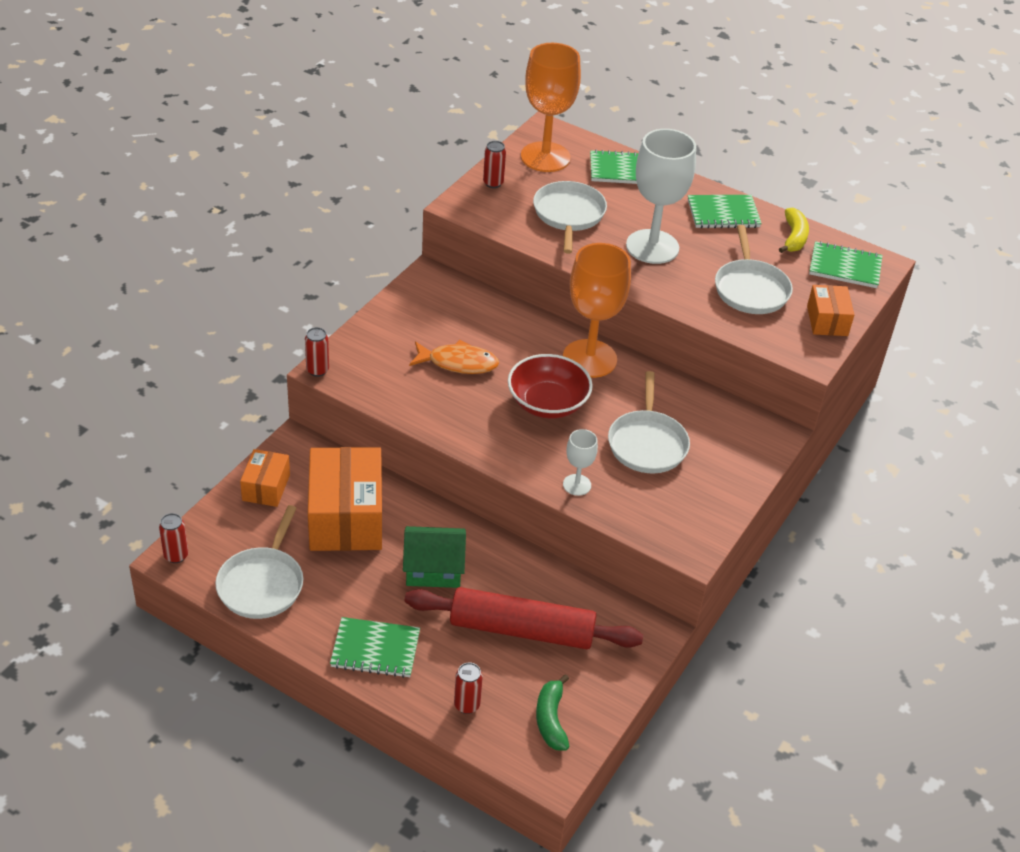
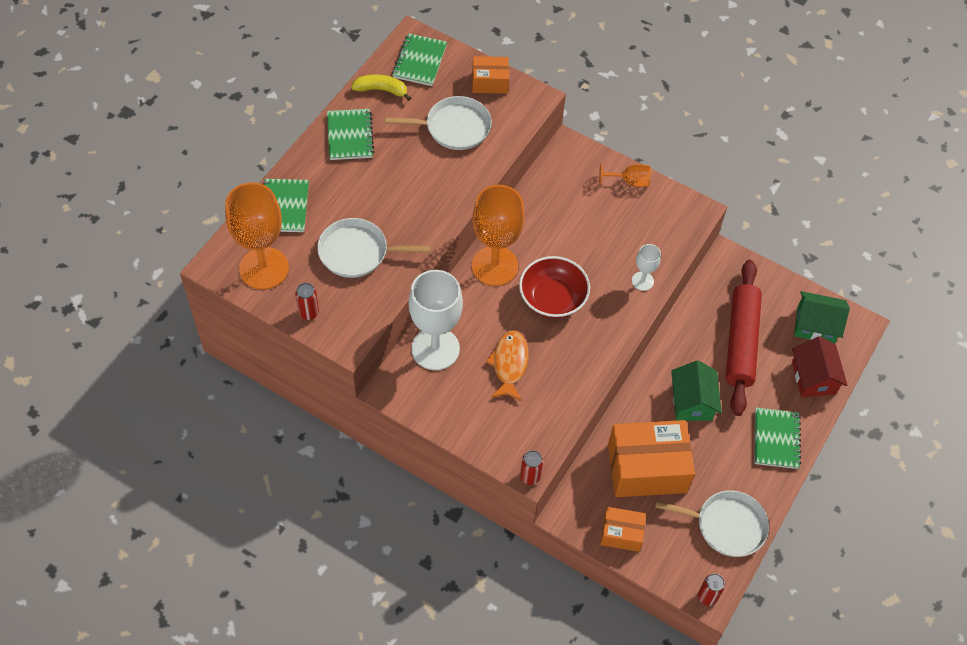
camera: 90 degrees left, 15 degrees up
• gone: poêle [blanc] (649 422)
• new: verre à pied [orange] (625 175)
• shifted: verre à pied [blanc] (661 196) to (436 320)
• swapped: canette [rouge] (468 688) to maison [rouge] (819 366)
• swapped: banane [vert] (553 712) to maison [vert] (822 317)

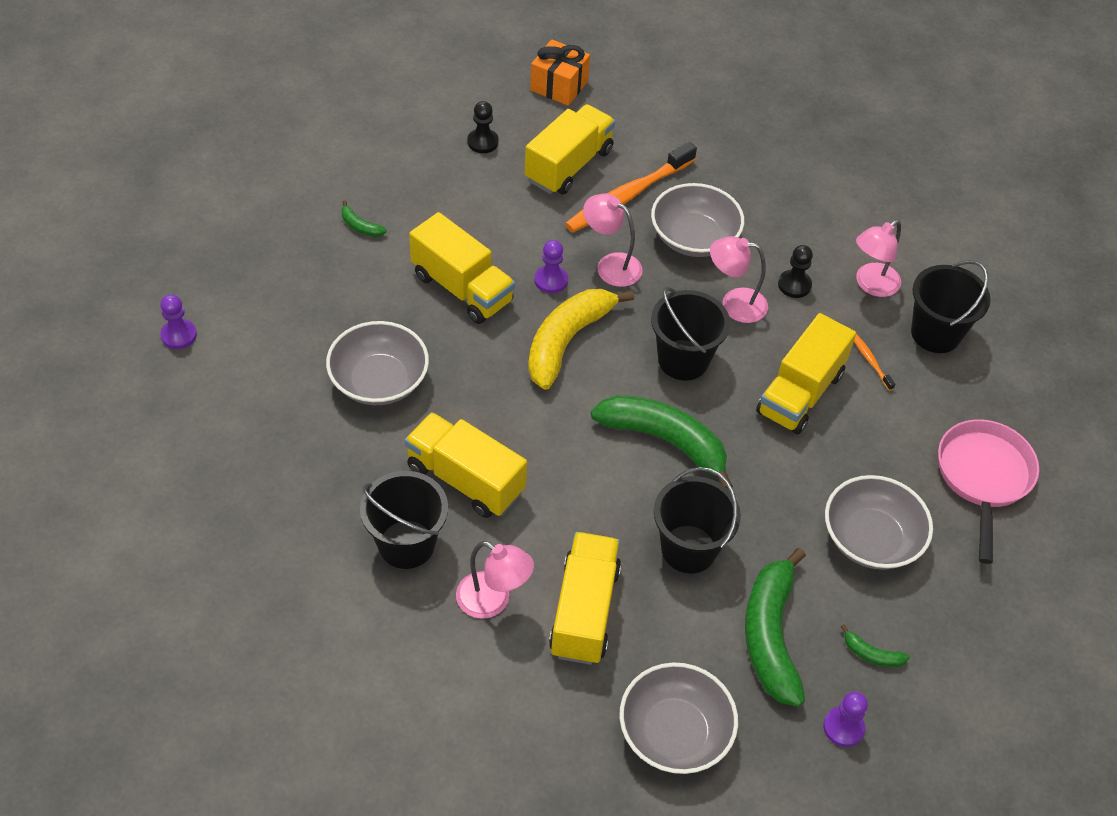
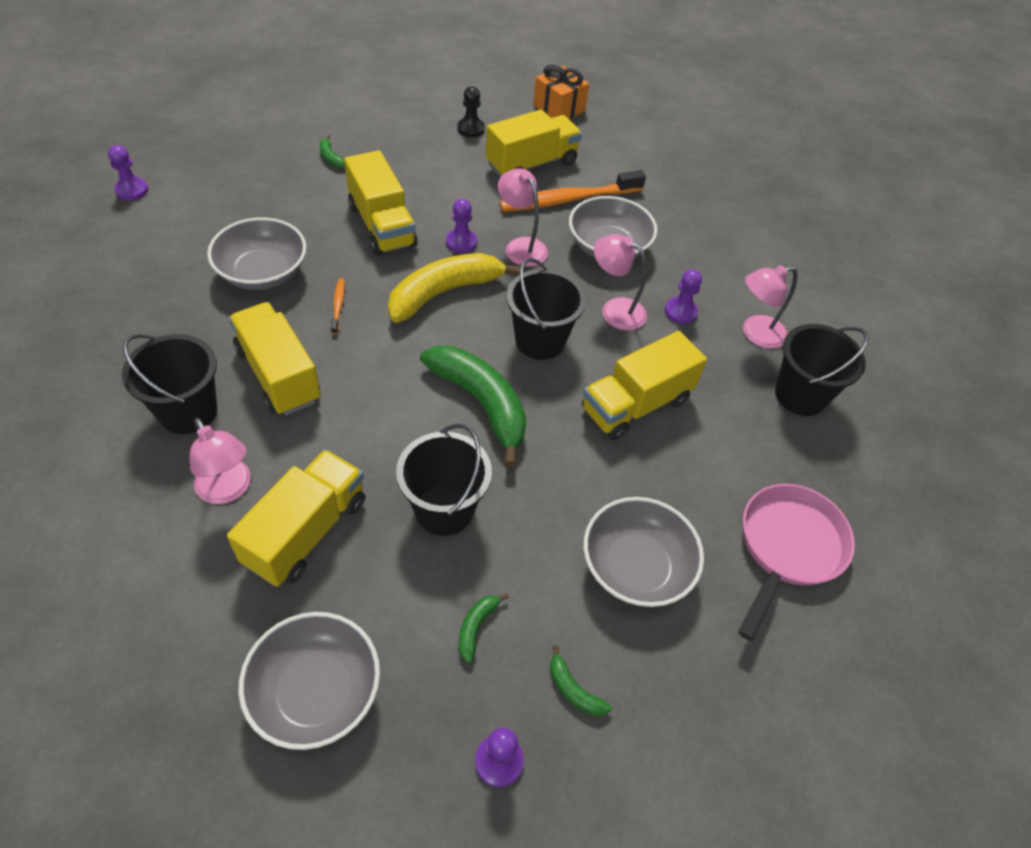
camera: 20 degrees right, 0 degrees up
• shifted: brosse à dents [orange] (874 362) to (338 307)
• repainted: pion [noir] (795 271) to pion [violet] (683 296)
• scaled: banane [vert] (775 627) = (484 628) x0.42

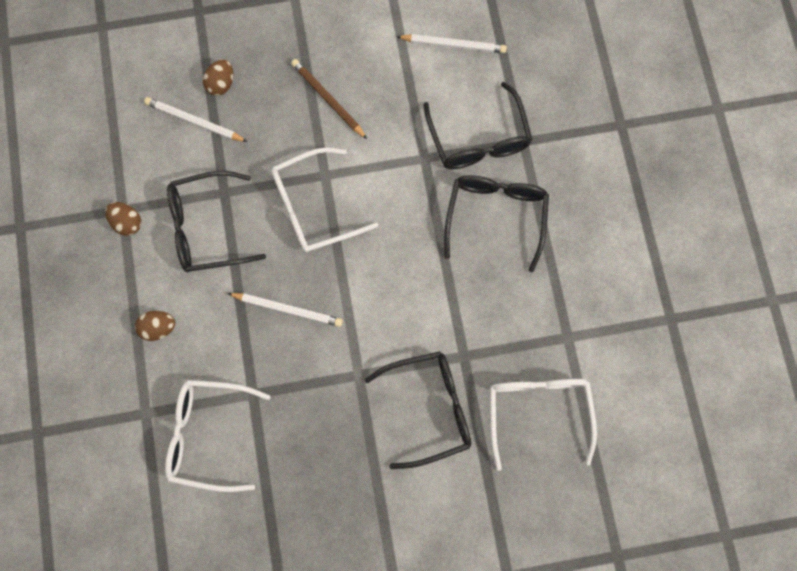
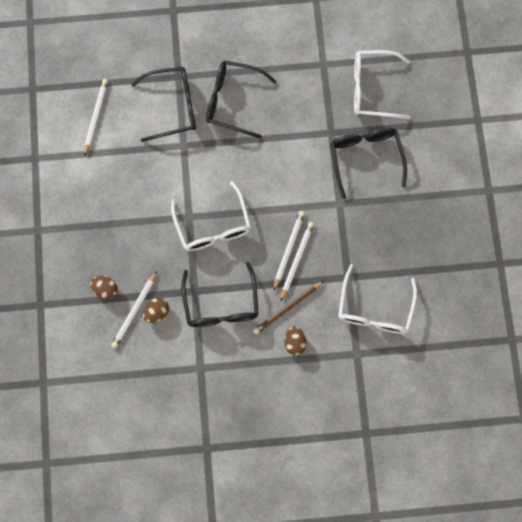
camera: 85 degrees left, 0 degrees up
• new: crayon [blanc] (297 261)
• shifted: œuf [marron] (123 219) to (156 310)
• shifted: crayon [marron] (329 99) to (288 307)

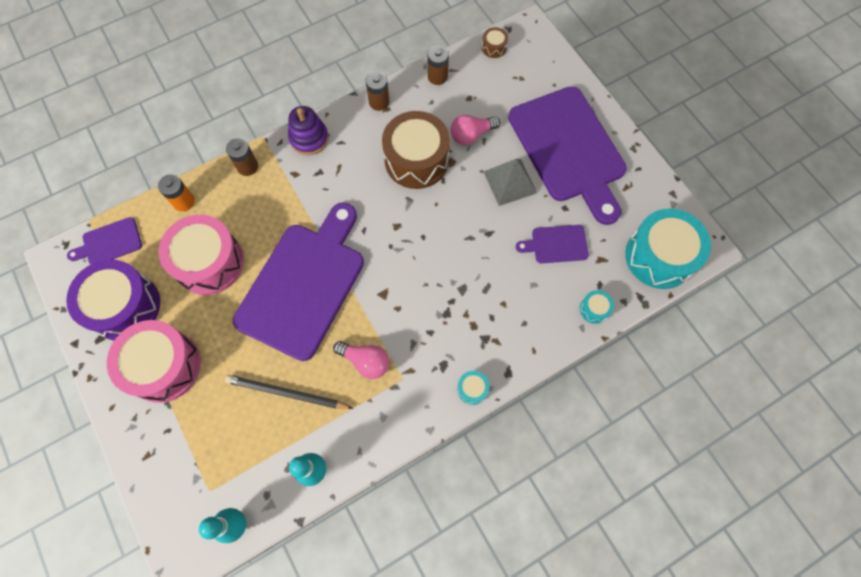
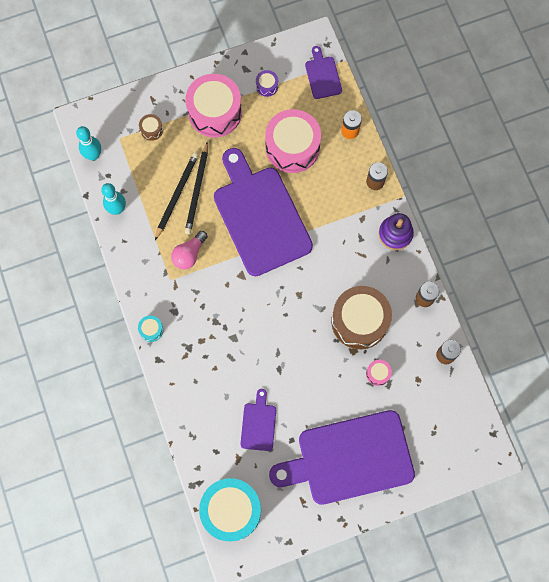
camera: 100 degrees right, 5 degrees up
• gone: pyramide [gris] (510 182)
• gone: tambour [turquoise] (597 307)
• new: crayon [noir] (196 188)
• shifted: tambour [marron] (495 42) to (151 127)
• swapped: ampoule [rose] (475 130) to tambour [rose] (379 373)
• rotated: planche à découper [violet] (298 281) = (263 212) 150 degrees counterclockwise
• scaled: tambour [violet] (113 299) = (267 83) x0.42

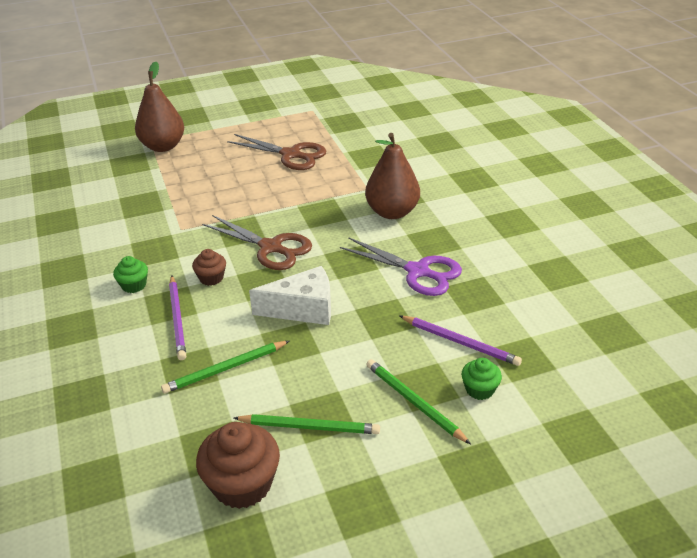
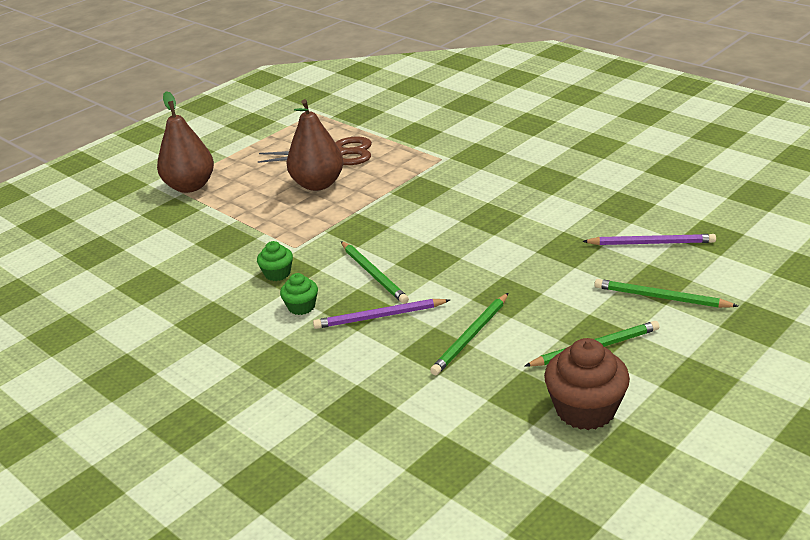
camera: 25 degrees left, 5 degrees down
• gone: ciseaux [marron] (257 242)
• gone: fromage [blanc] (290 295)
• gone: ciseaux [violet] (401 266)
• shifted: poire [marron] (392 176) to (315 145)
• shifted: muffin [vert] (481 379) to (275 261)
• swapped: muffin [marron] (209 267) to crayon [vert] (375 272)
• rotated: crayon [violet] (177 318) = (381 314) 120 degrees clockwise

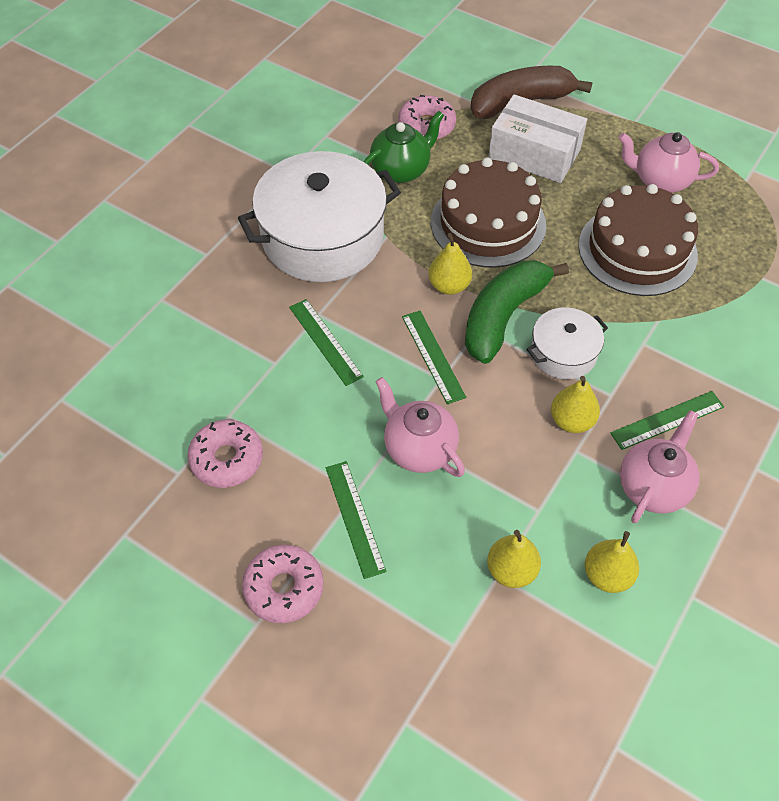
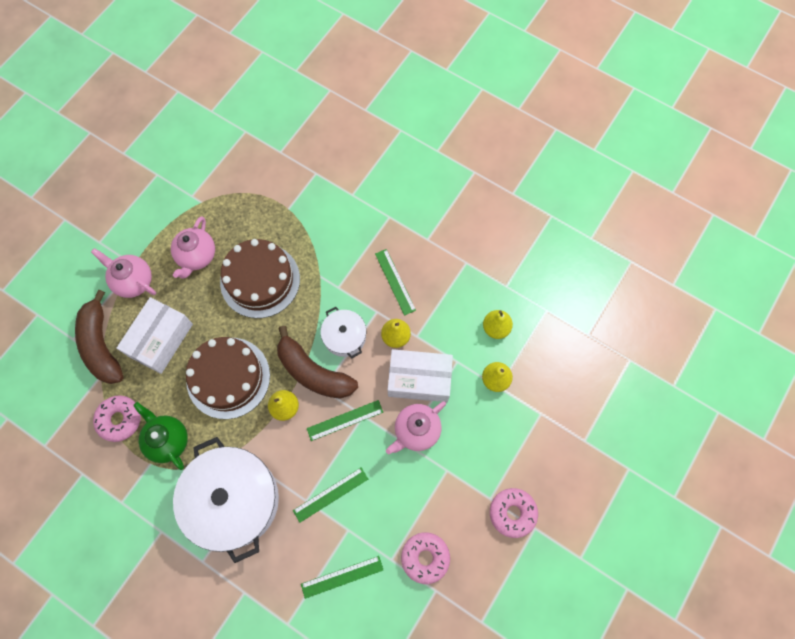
camera: 90 degrees left, 15 degrees up
• new: boîte [blanc] (420 375)
• shifted: règle [vert] (356 520) to (342 577)
• shifted: théière [rose] (659 466) to (123 273)
• repainted: banane [vert] (517 312) to banane [marron] (317 362)

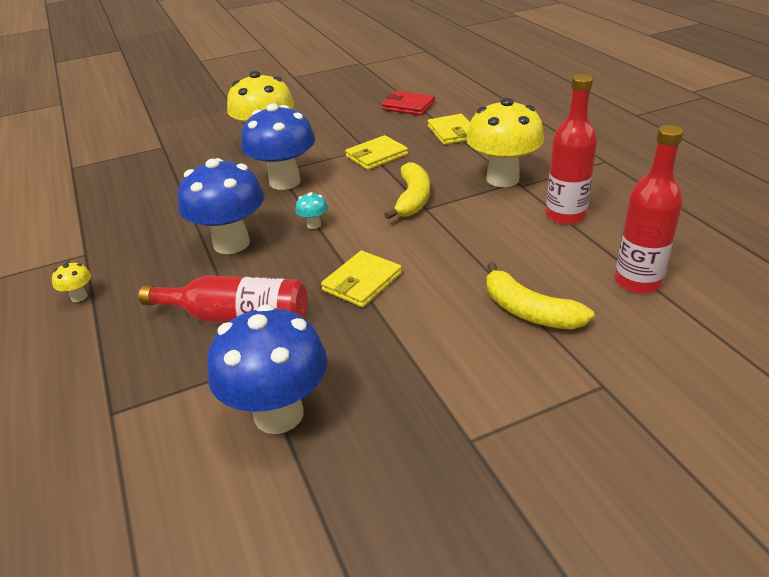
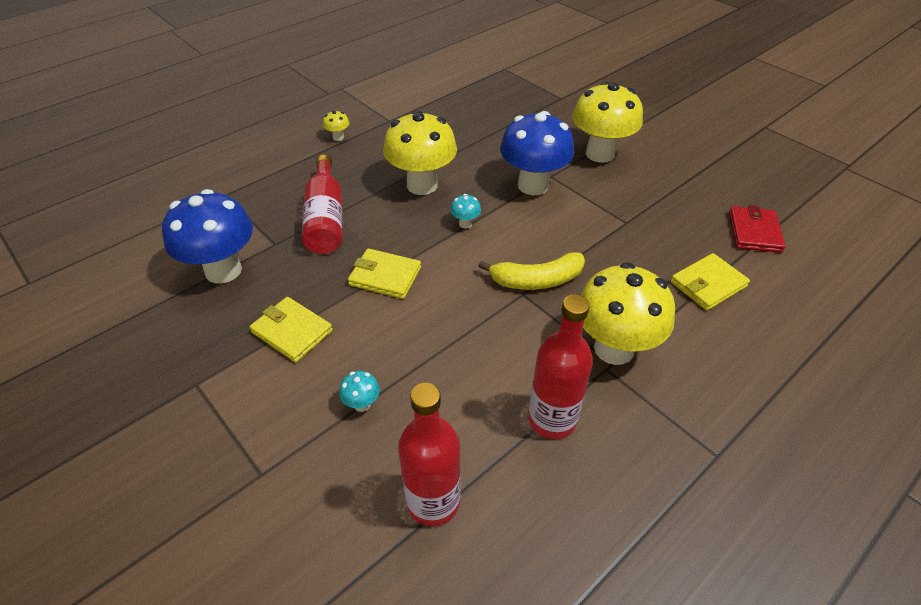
camera: 70 degrees right, 10 degrees up
• shifted: portefeuille [jaune] (376 152) to (291 329)
• swapped: banane [jaune] (540 296) to champignon [turquoise] (359 391)
• repainted: champignon [bleu] (221 206) to champignon [jaune] (420 152)

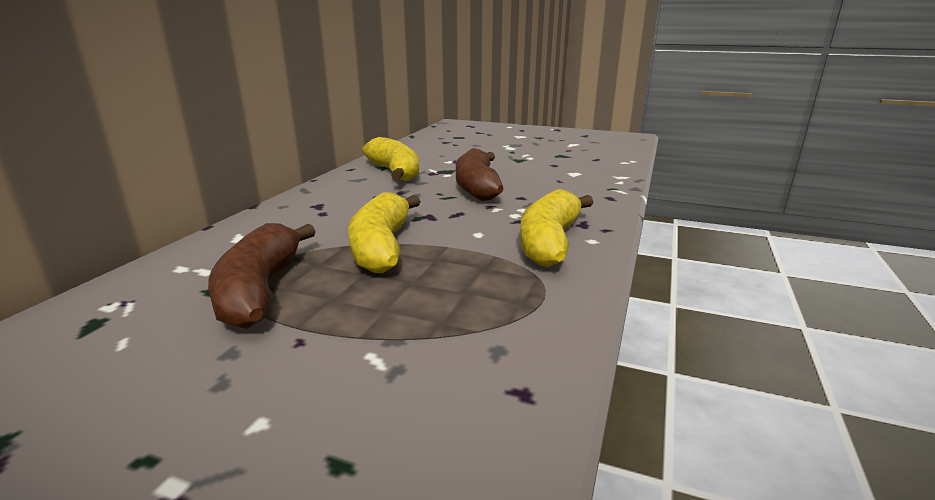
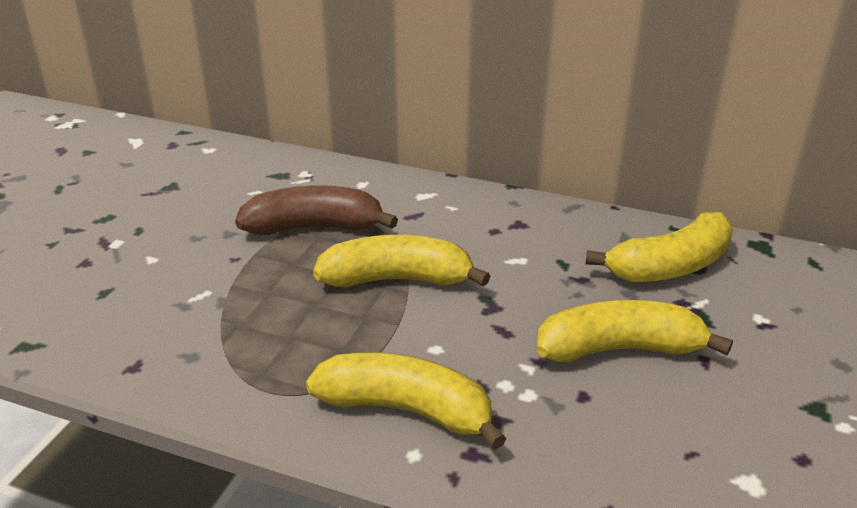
camera: 90 degrees right, 10 degrees up
• repainted: banane [marron] (480 174) to banane [jaune] (635 331)

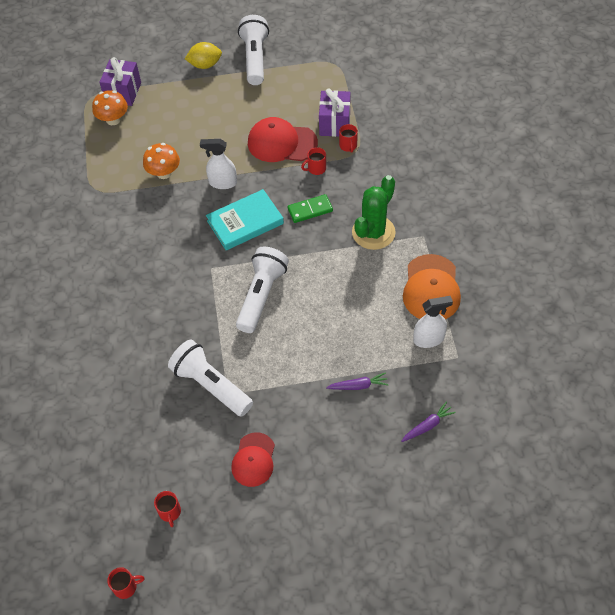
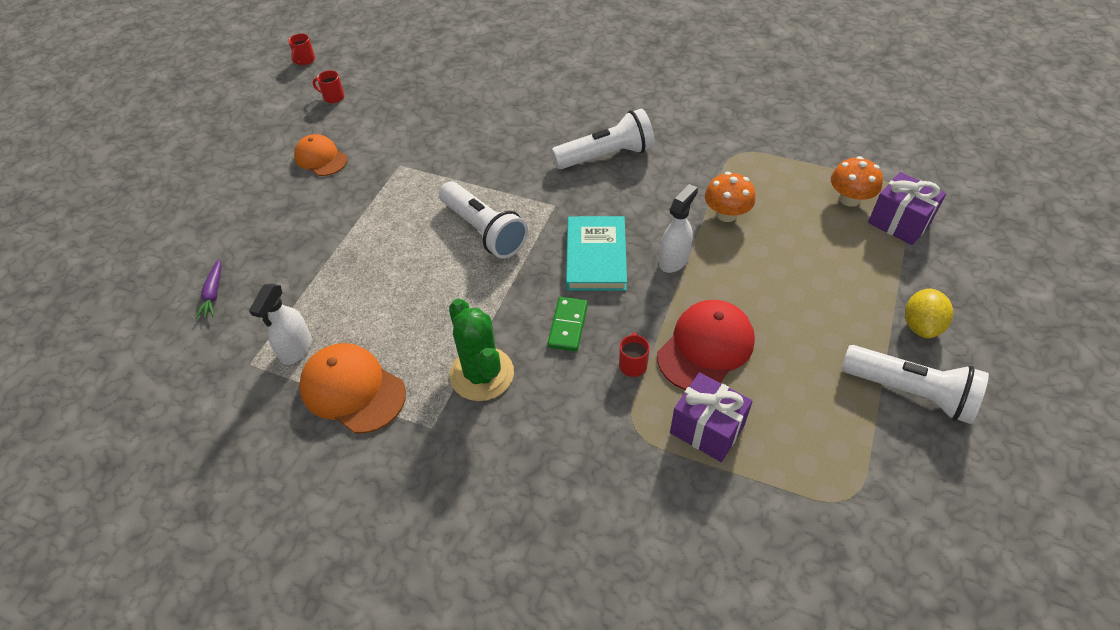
camera: 120 degrees right, 5 degrees down
• gone: carotte [violet] (357 381)
• gone: tasse [rouge] (348 138)
• shifted: lampe de poche [blanc] (210 378) to (603 139)
• repainted: casquette [rouge] (253 459) to casquette [orange] (321 155)

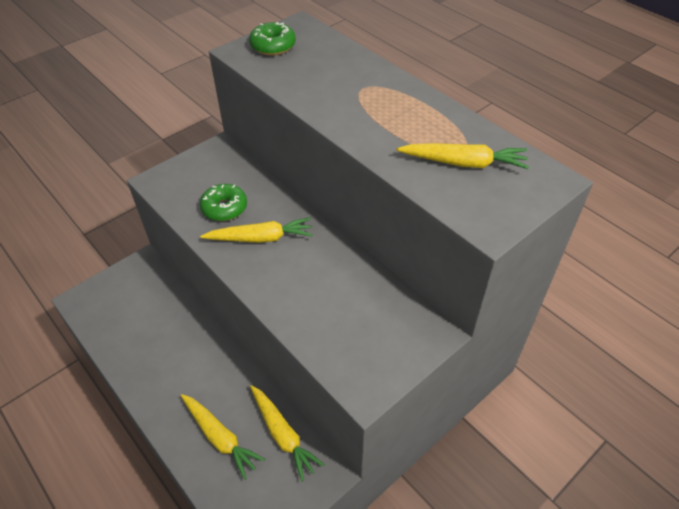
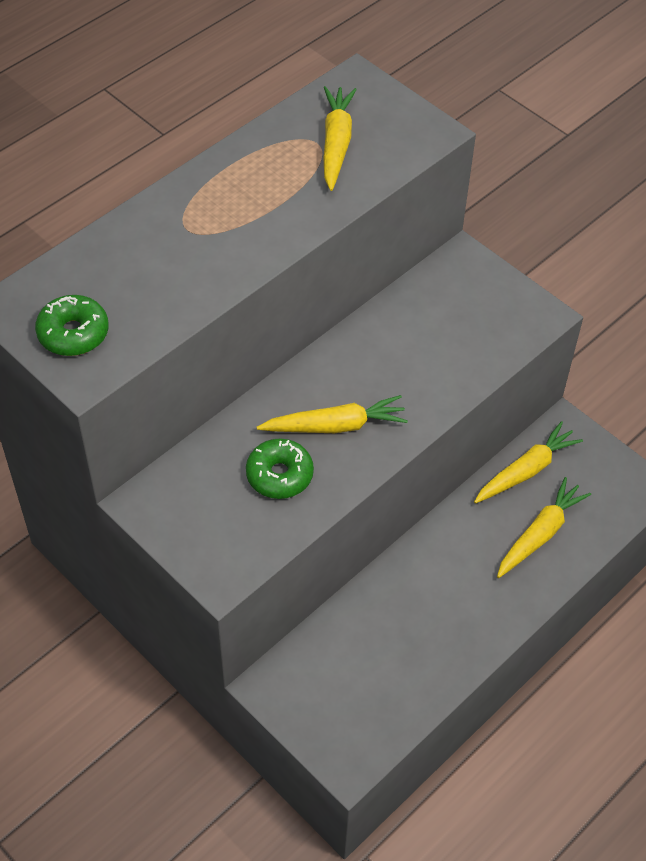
camera: 95 degrees left, 5 degrees up
• rotated: carotte [jaune] (256 230) = (332 414) 90 degrees clockwise

